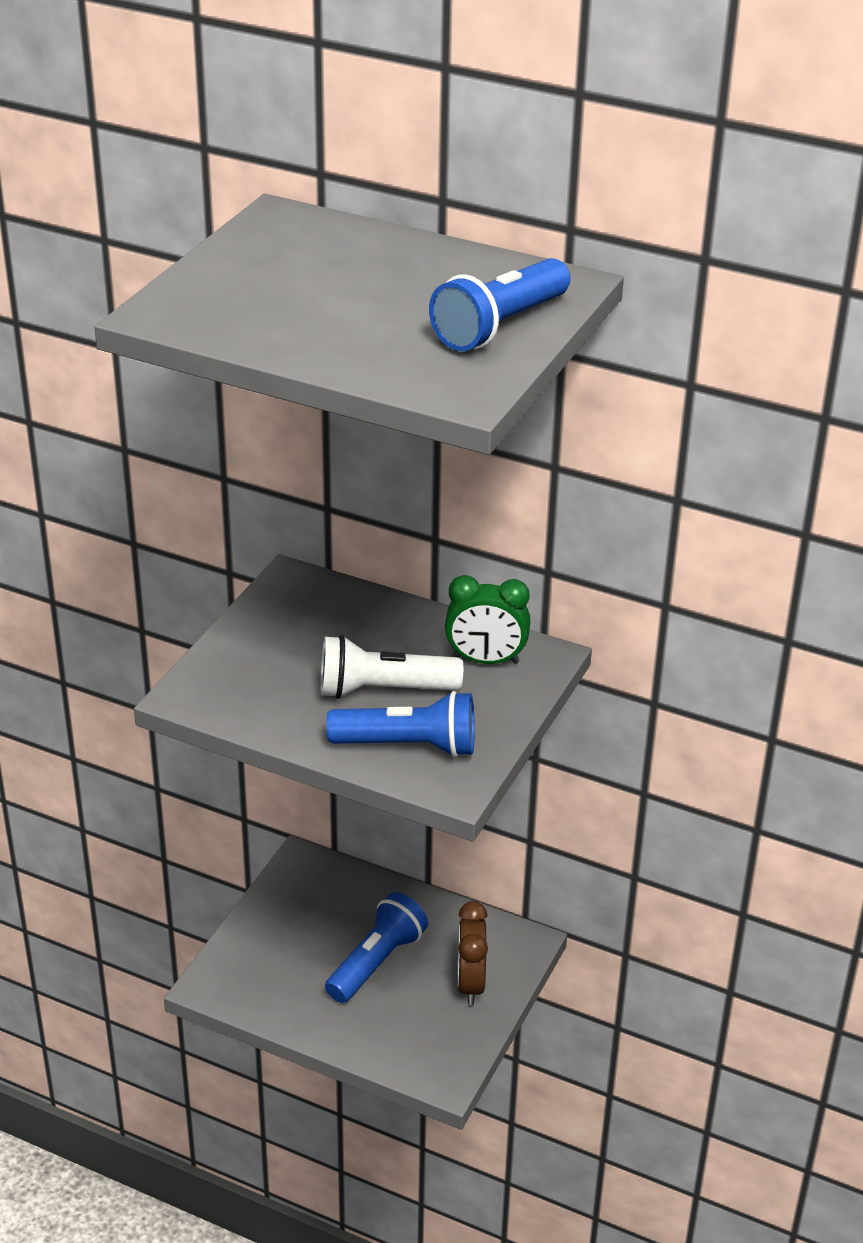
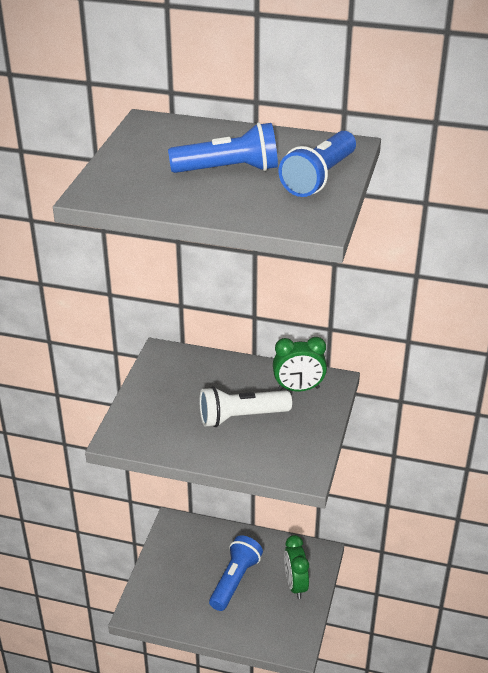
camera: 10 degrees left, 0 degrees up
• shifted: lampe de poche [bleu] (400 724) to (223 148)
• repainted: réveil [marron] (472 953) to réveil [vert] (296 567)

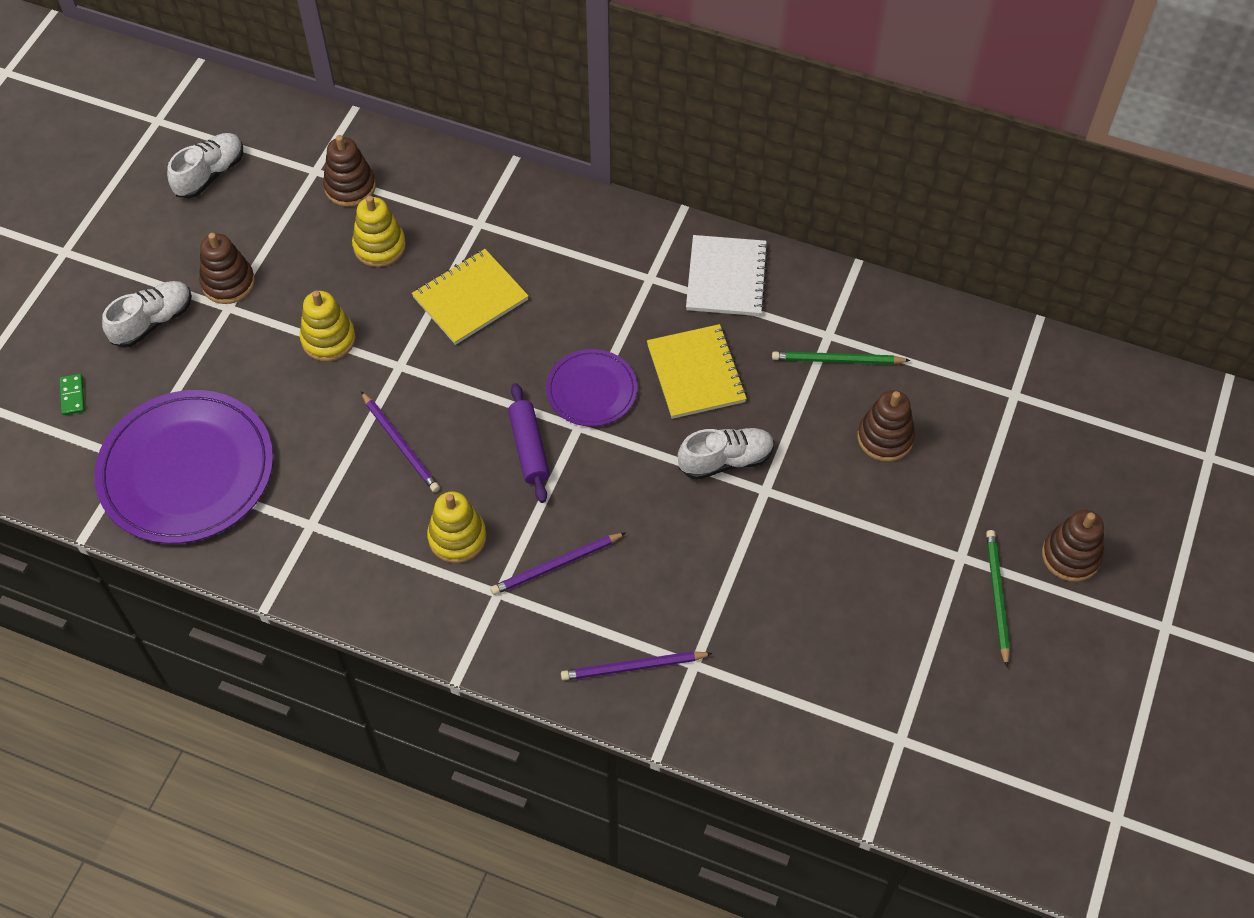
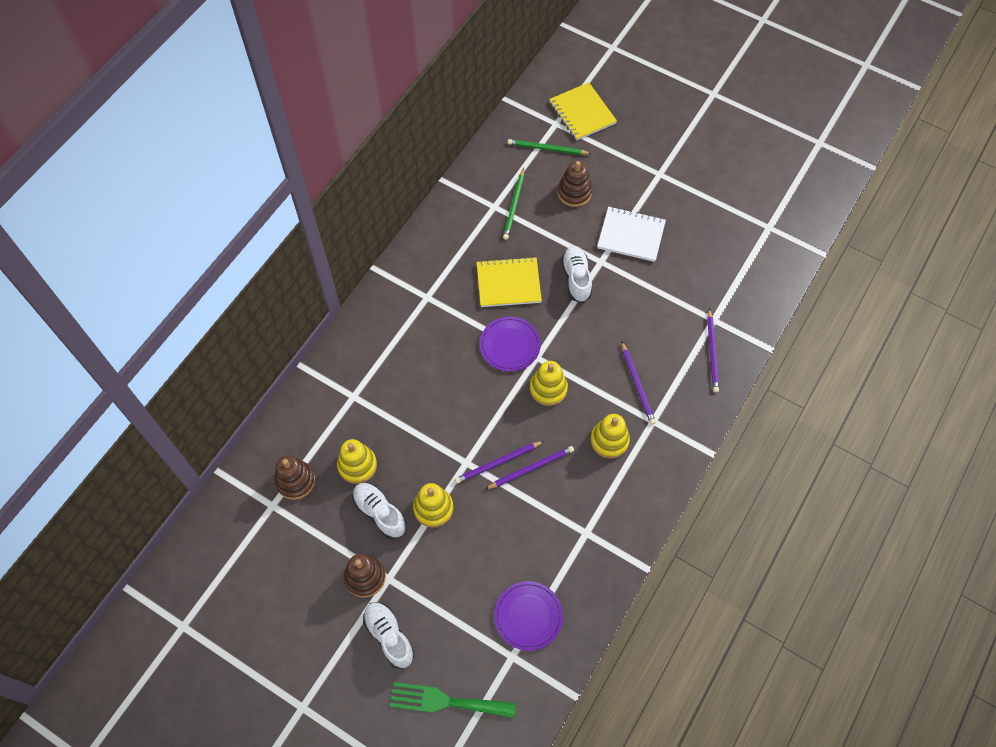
camera: 80 degrees left, 5 degrees up
• gone: jouet à empiler [marron] (1073 546)
• new: crayon [violet] (499 462)
• shifted: chaussure [blanc] (205 166) to (380 511)
• shifted: carnet [jaune] (470 297) to (583 111)
• shifted: carnet [blanc] (727 275) to (631 234)
• shifted: crayon [vert] (998 598) to (550 147)
• swapped: domino [vert] (72 394) to fourchette [vert] (453 700)
• swapped: rouleau à pâtisserie [violet] (529 443) to jouet à empiler [jaune] (549 383)
• scaled: assiette [violet] (184 467) = (528 616) x0.53

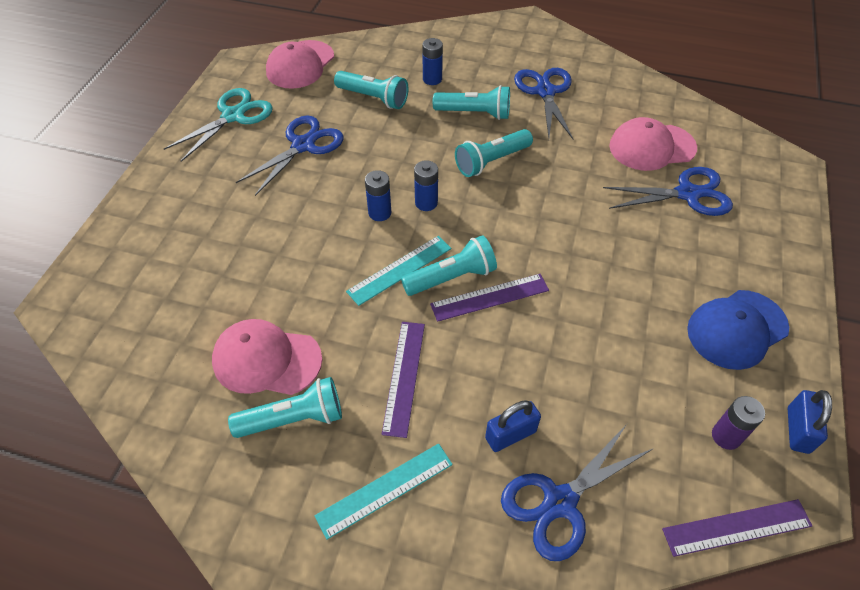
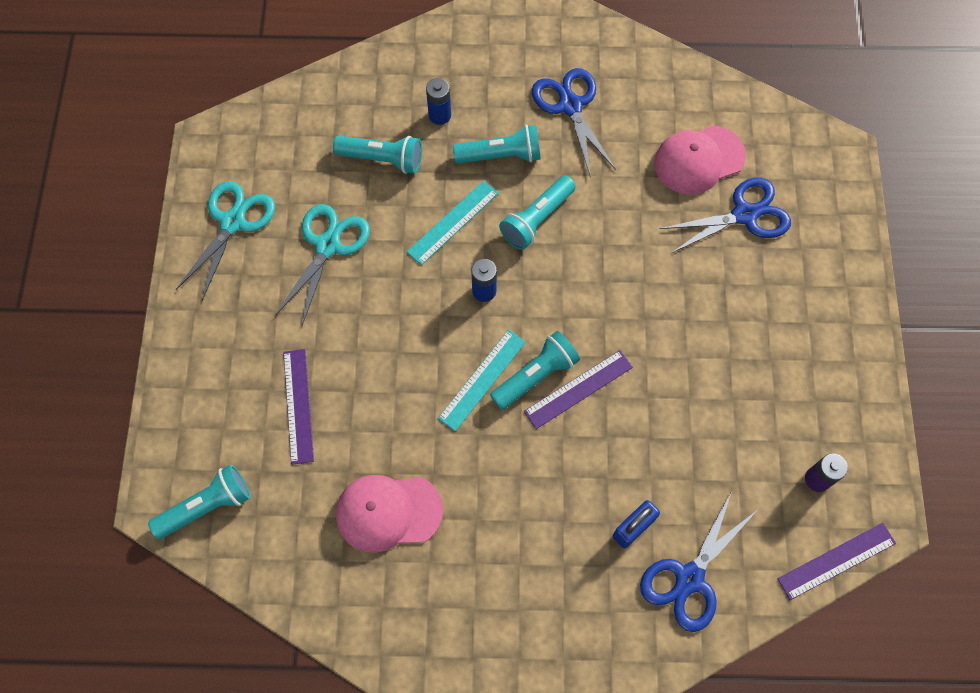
camera: 15 degrees left, 15 degrees up
• gone: casquette [rose] (300 64)
• gone: pile [bleu] (378 195)
• gone: casquette [bleu] (738 330)
• gone: cadenas [bleu] (810 422)
• shifted: lampe de poche [turquoise] (285 407) to (199 502)
• shifted: règle [turquoise] (384 491) to (453 223)
• shifted: règle [violet] (403 380) to (298 407)
• repainted: ciseaux [bleu] (290 156) to ciseaux [turquoise] (322 264)

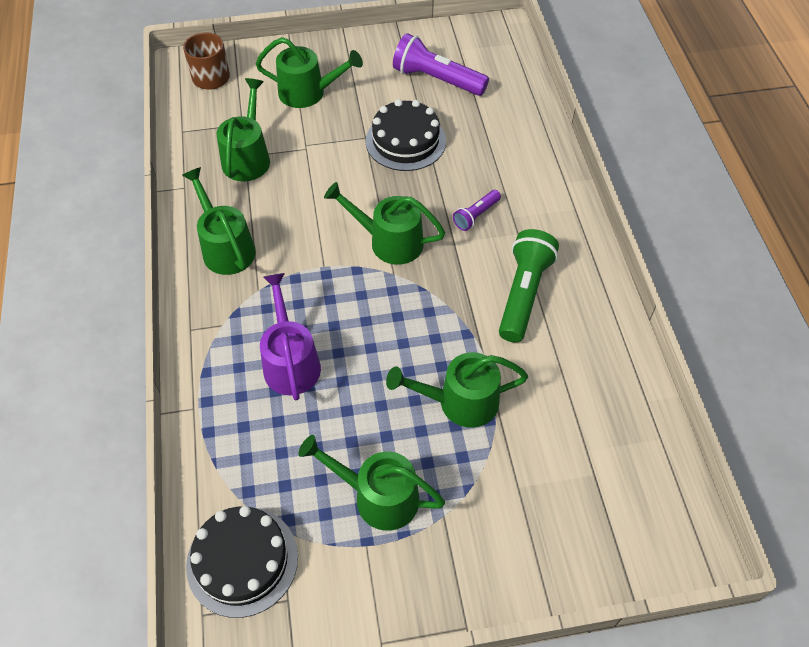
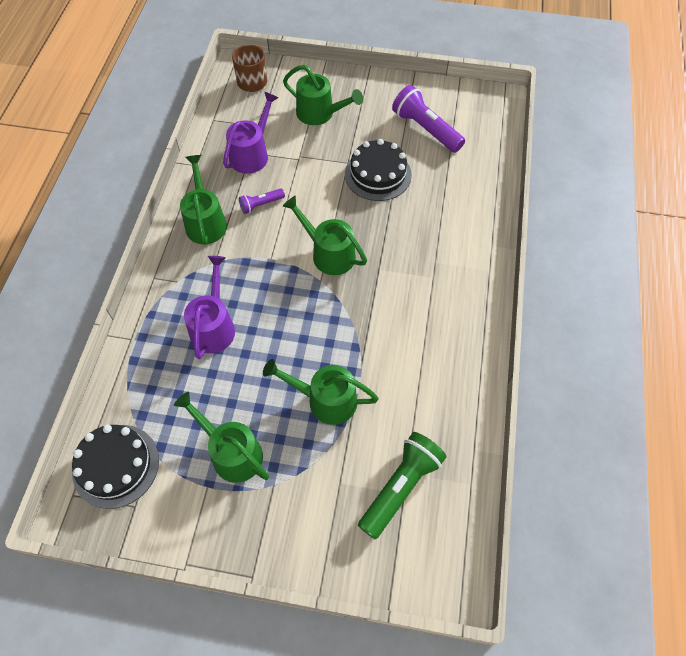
camera: 20 degrees right, 5 degrees up
• shifted: lampe de poche [violet] (477 210) to (262 201)
• shifted: lampe de poche [vert] (529 285) to (402 485)
• repainted: arrosoir [vert] (243 129) to arrosoir [violet] (251 132)

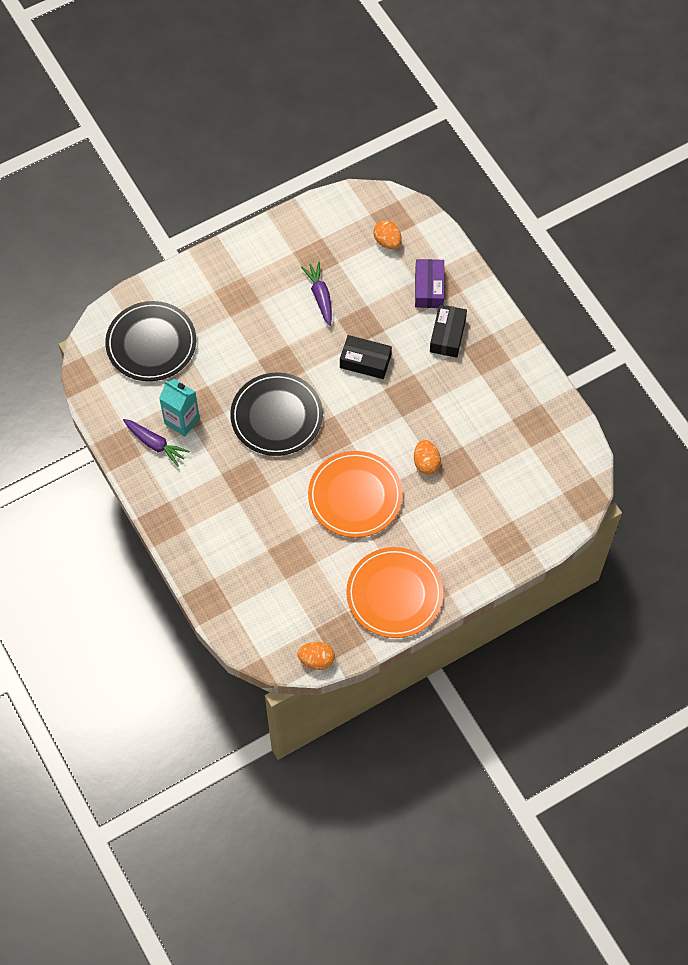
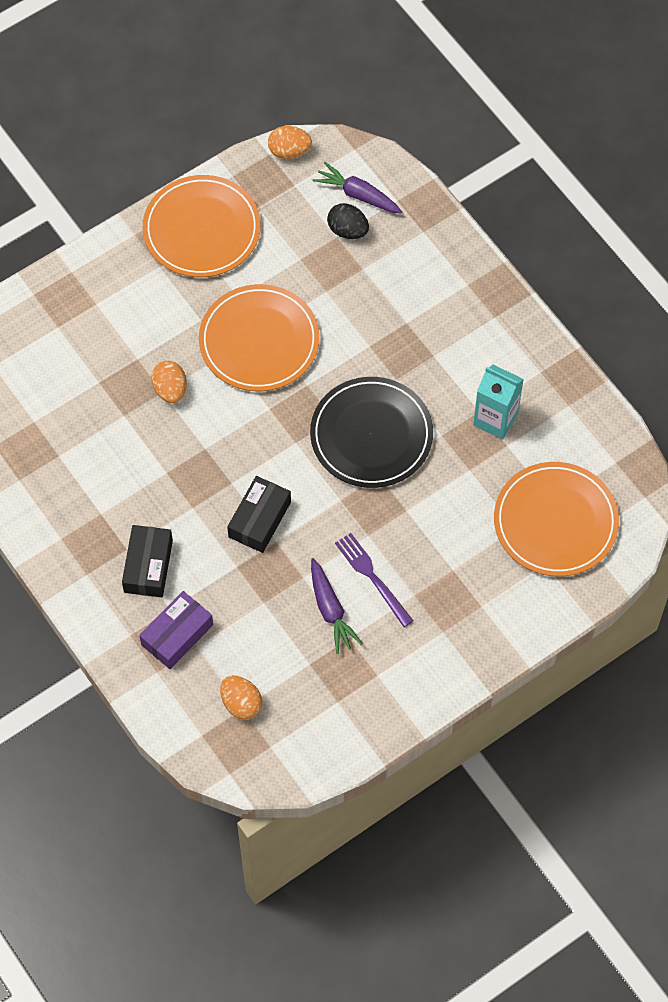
camera: 175 degrees right, 0 degrees up
• new: œuf [noir] (348 221)
• new: fourchette [violet] (374 580)
• shifted: carotte [violet] (156 443) to (357 188)
• repainted: assiette [noir] (150 341) to assiette [orange] (556 519)
• rotated: boîte [noir] (366 357) = (259 514) 75 degrees counterclockwise
• rotated: boîte [violet] (429 283) = (176 630) 45 degrees clockwise

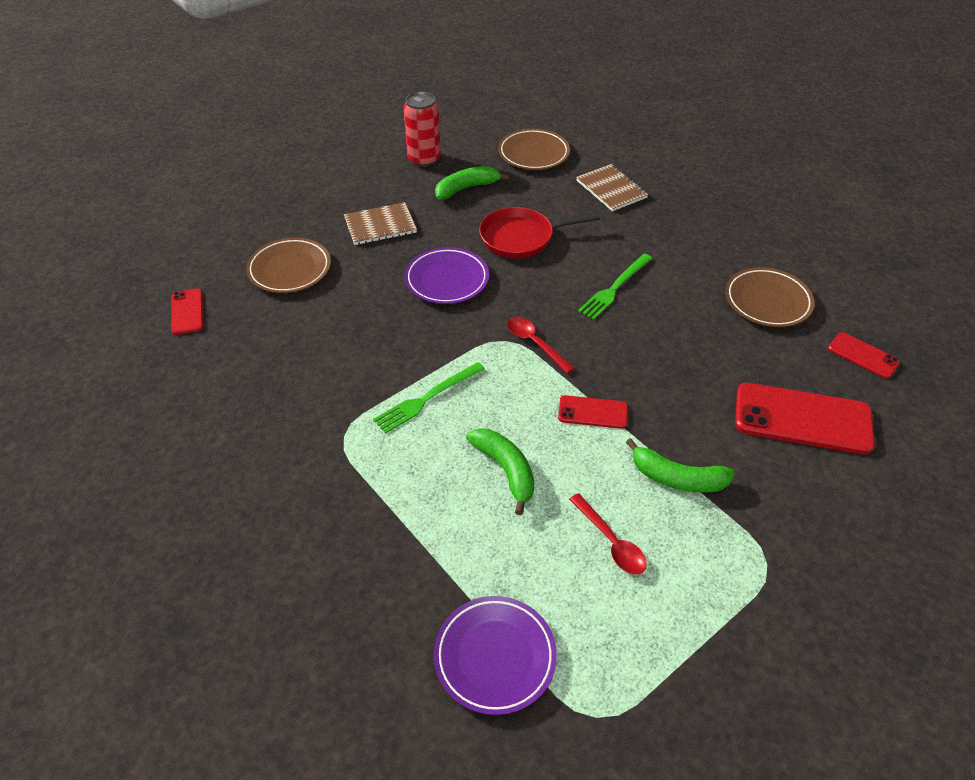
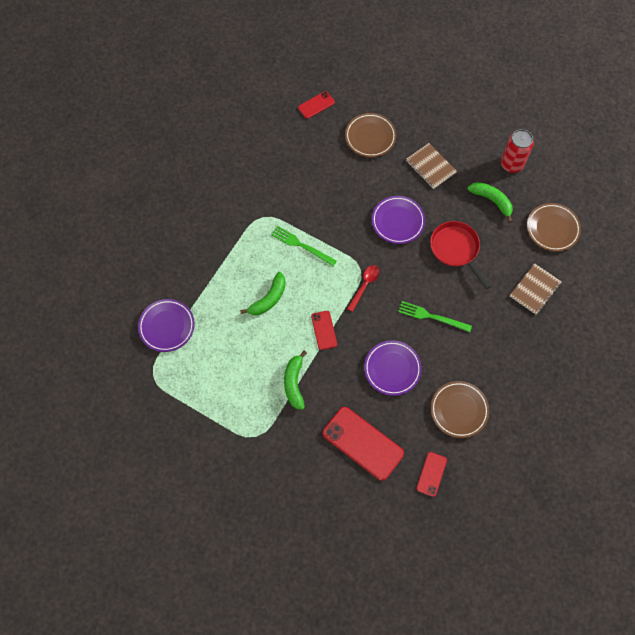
camera: 70 degrees right, 20 degrees up
• gone: cuillère [rouge] (608 534)
• new: assiette [violet] (393 368)
• rotated: téléphone [rouge] (805 419) = (363 444) 45 degrees counterclockwise

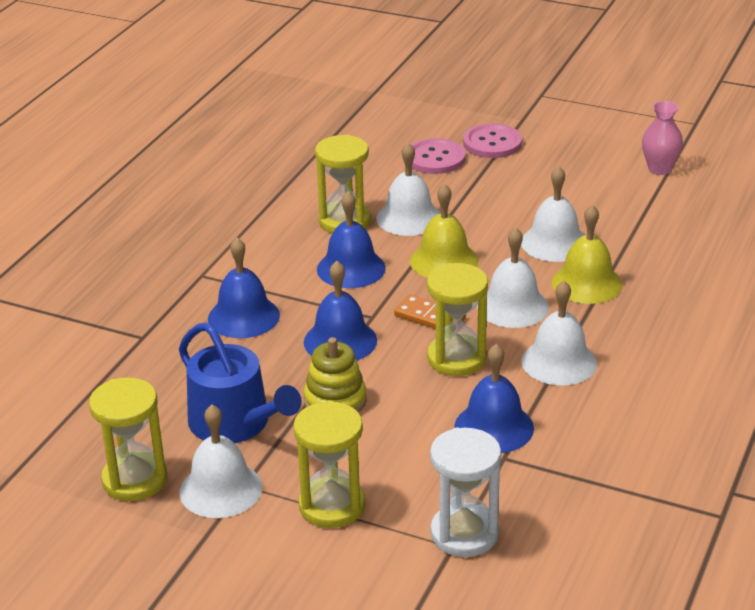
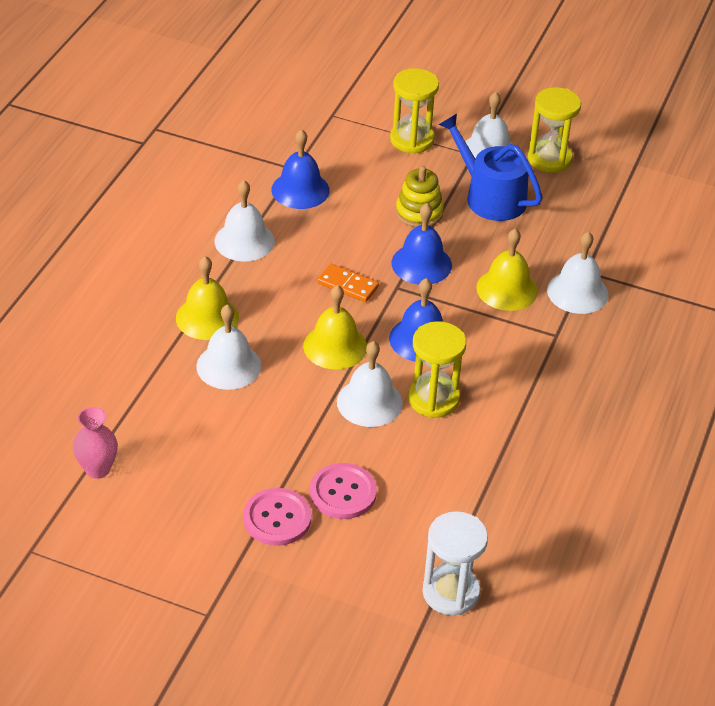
camera: 175 degrees right, 10 degrees up
• gone: sablier [jaune] (457 319)
• shifted: sablier [blanc] (465 492) to (455 563)
• shifted: cloche [blanc] (513 277) to (577 272)
• repainted: cloche [bleu] (244 288) to cloche [jaune] (507 269)

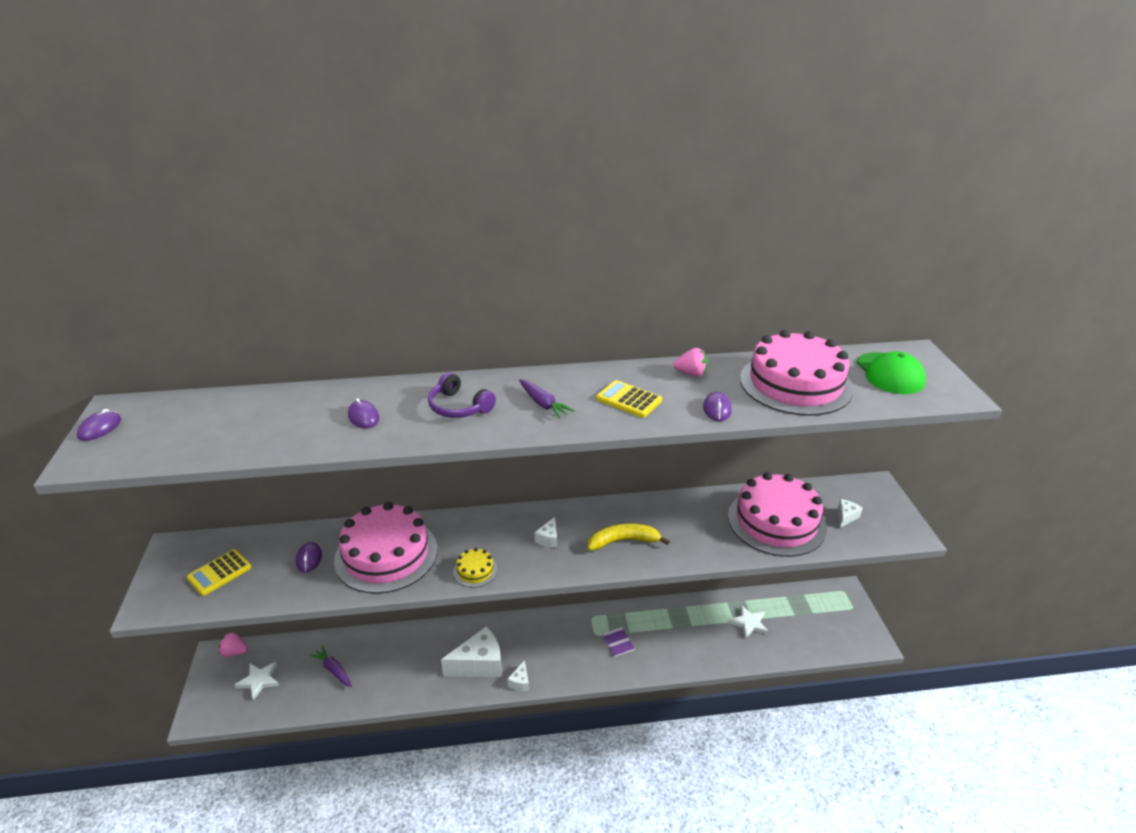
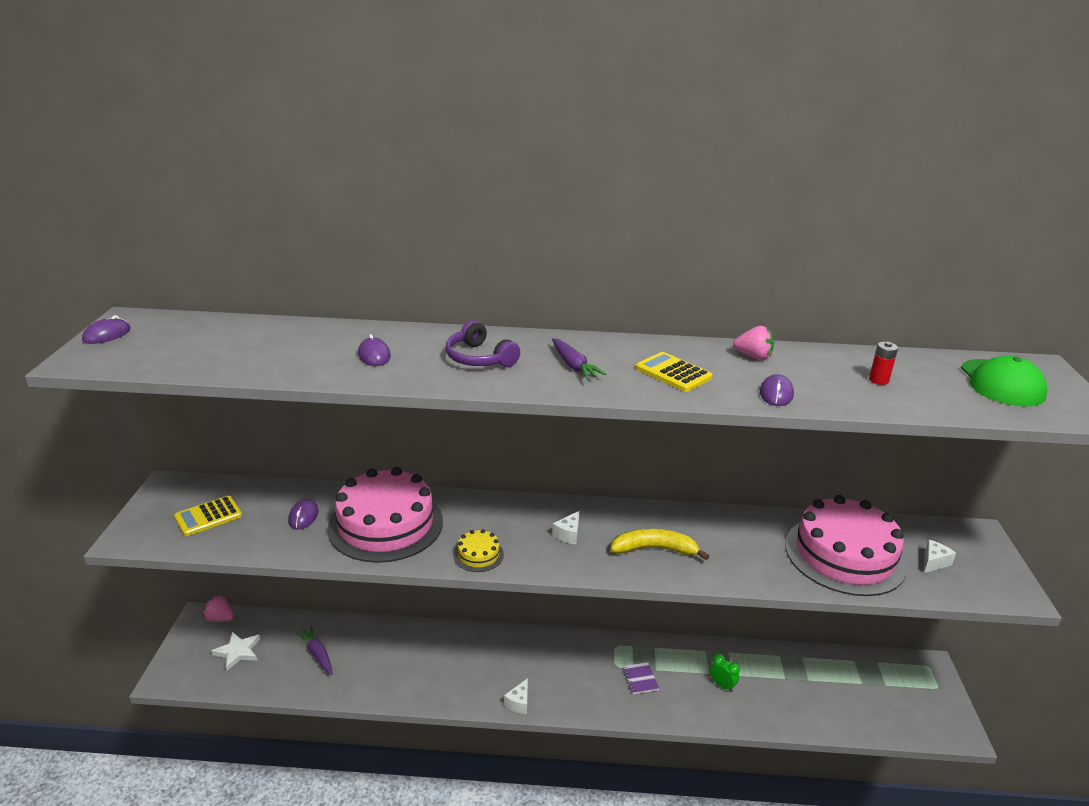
camera: 10 degrees right, 5 degrees down
• gone: fromage [blanc] (471 651)
• gone: étoile [blanc] (748 622)
• new: réveil [vert] (725 673)
• swapped: gâteau [rose] (796 373) to pile [rouge] (883 363)

